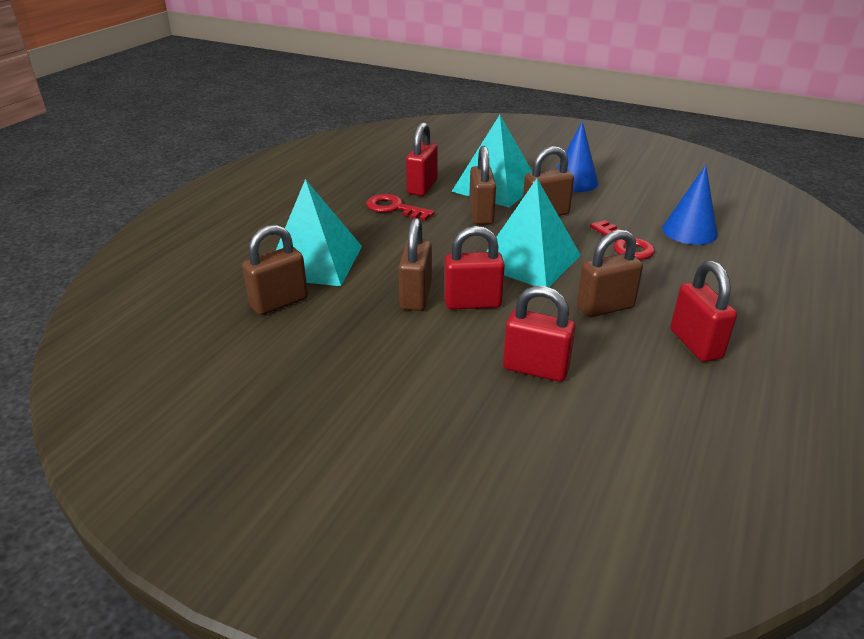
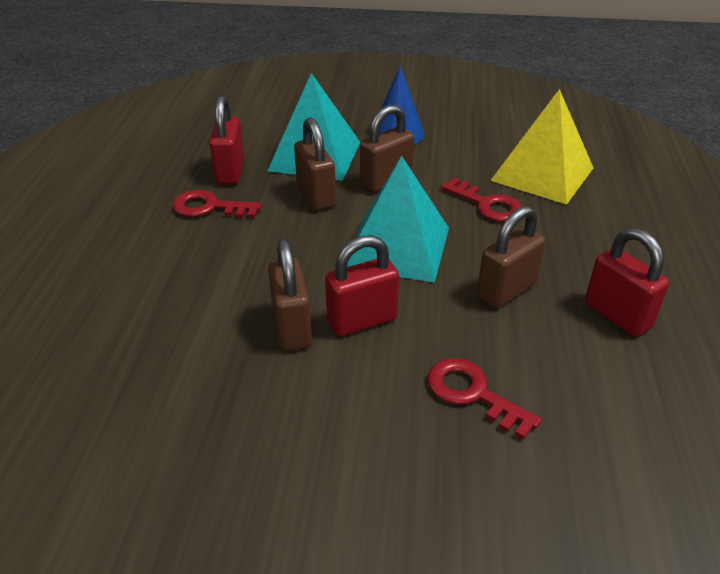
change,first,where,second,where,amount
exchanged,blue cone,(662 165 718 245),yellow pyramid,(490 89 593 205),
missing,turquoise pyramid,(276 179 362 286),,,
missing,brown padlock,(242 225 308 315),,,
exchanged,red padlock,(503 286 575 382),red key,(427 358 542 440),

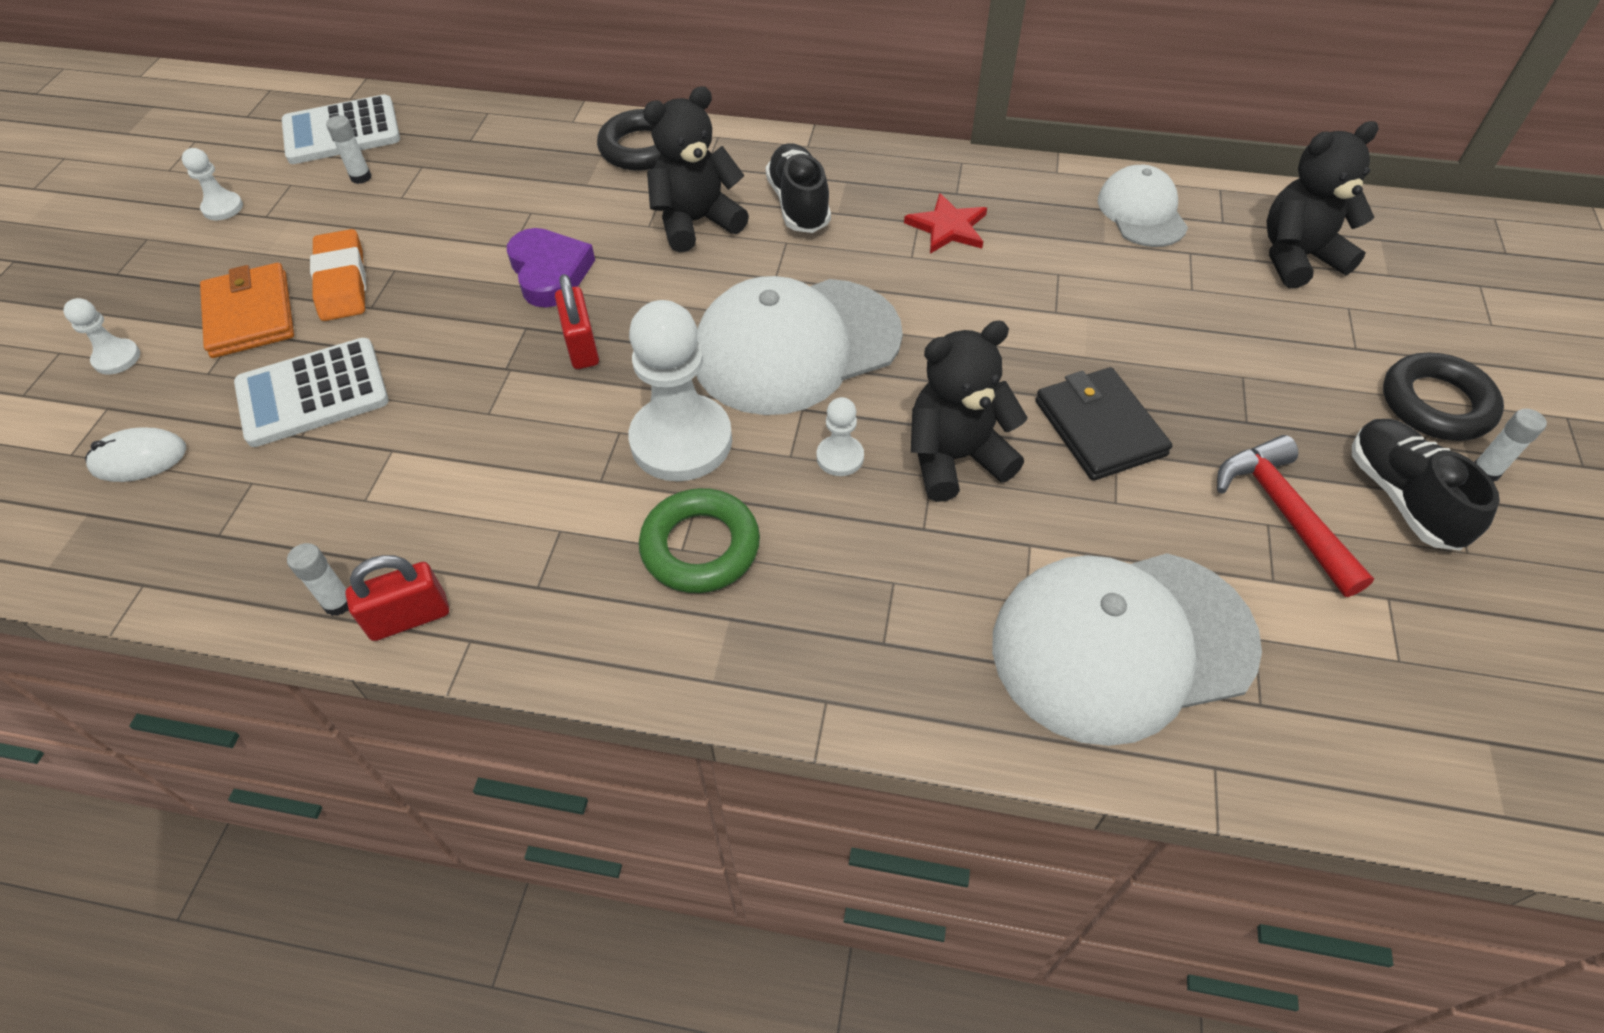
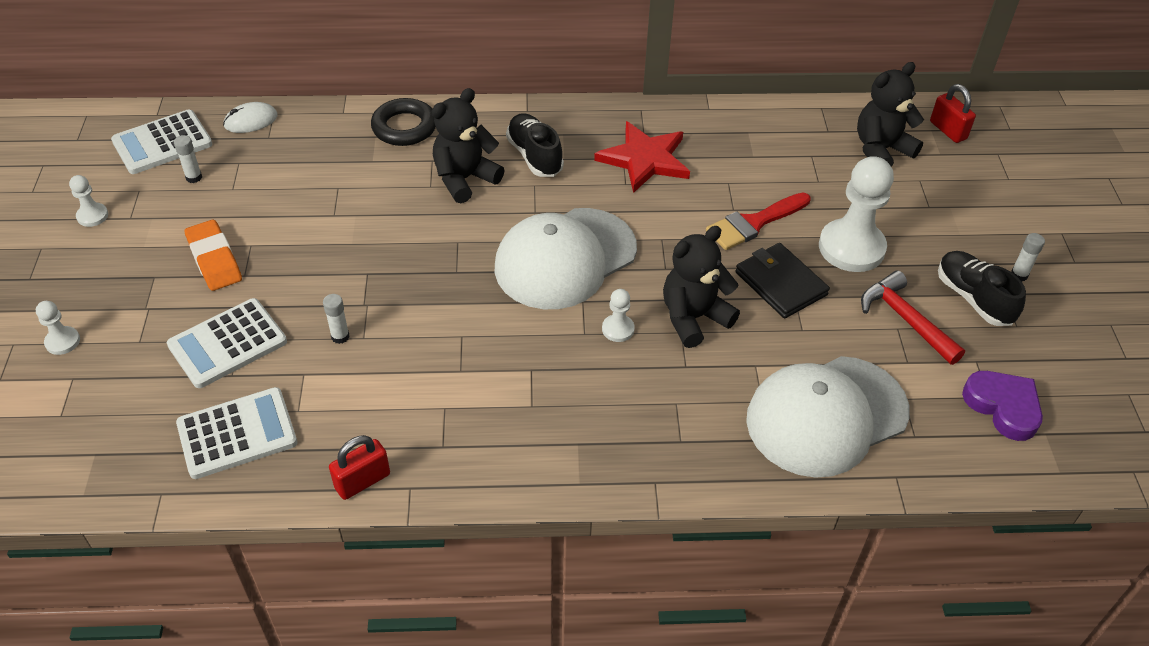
change,first,where,second,where,amount
missing,white cap,(1098 165 1188 247),,,
size,red star,(904 193 987 254),,(594 121 690 193),x1.60
relocated,purple heart,(507 228 595 308),,(962 371 1043 441),
missing,orange wallet,(200 263 294 358),,,
relocated,red padlock,(555 274 599 369),,(930 84 976 143),
relocated,white pawn,(628 300 732 481),,(819 156 894 272),
missing,black ring,(1383 353 1504 441),,,
relocated,white mouse,(85 427 186 482),,(223 102 278 133),
missing,green ring,(639 488 760 593),,,
relocated,white glue stick,(287 543 349 616),,(323 294 349 344),
appeared,,,red brush,(706 193 810 250),
appeared,,,white calculator,(176 387 298 479),

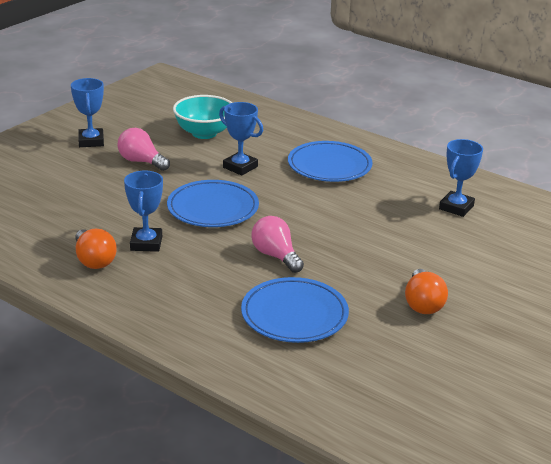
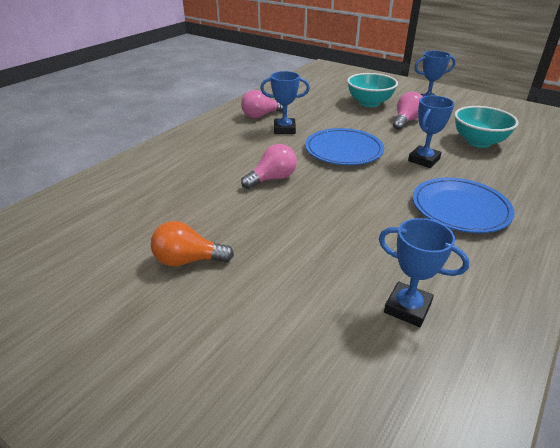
change,first,where,second,where,amount
colour,orange light bulb,(75 229 117 269),pink light bulb,(241 90 283 118),
missing,blue plate,(241 277 349 343),,,
appeared,,,turquoise bowl,(347 73 398 107),

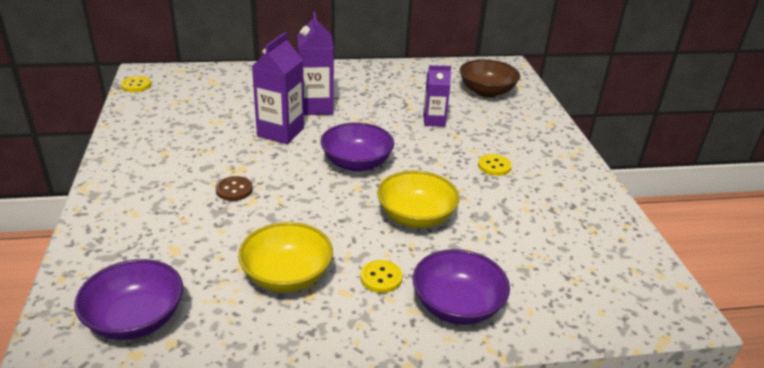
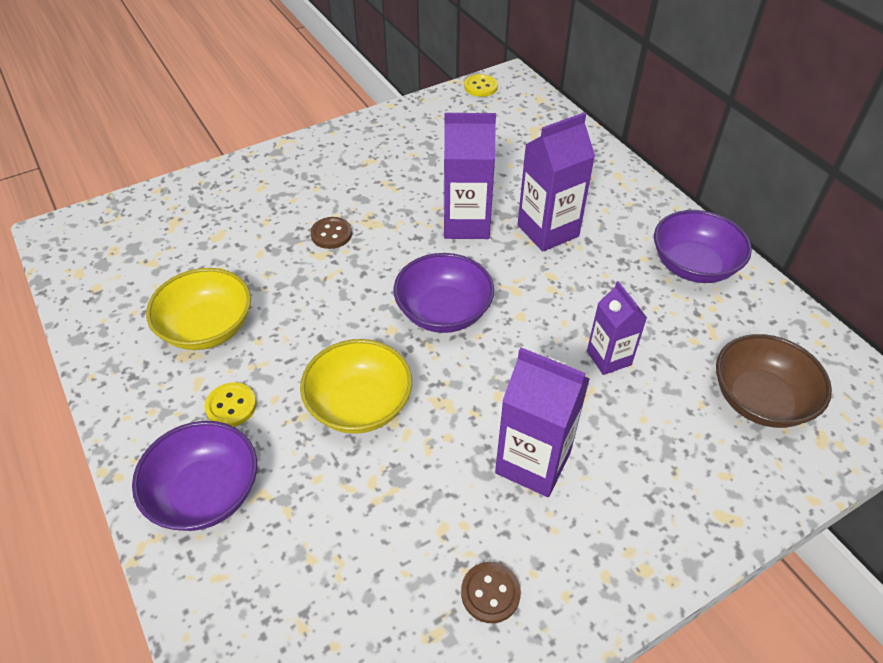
change,first,where,second,where,amount
exchanged,yellow button,(478 154 512 176),purple carton,(495 347 590 497),
relocated,purple bowl,(74 259 183 340),,(654 210 752 283),
appeared,,,brown button,(461 562 521 623),

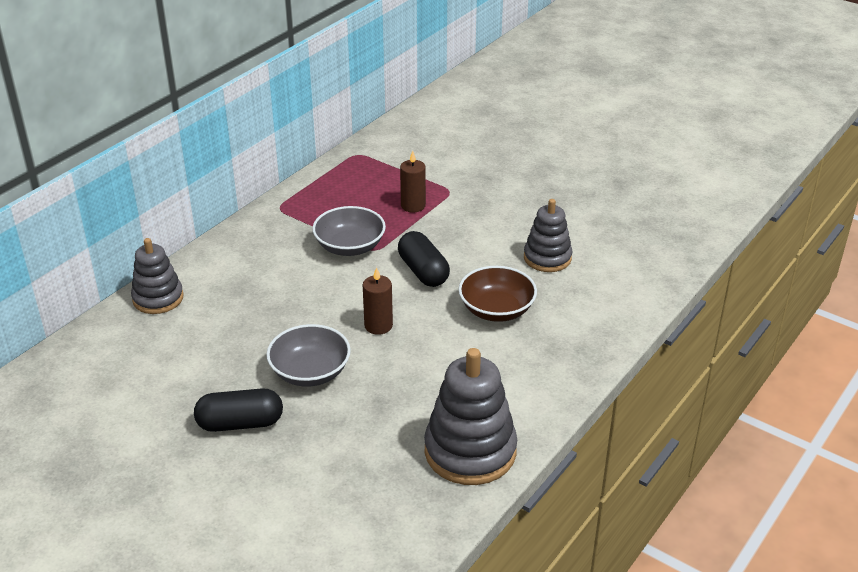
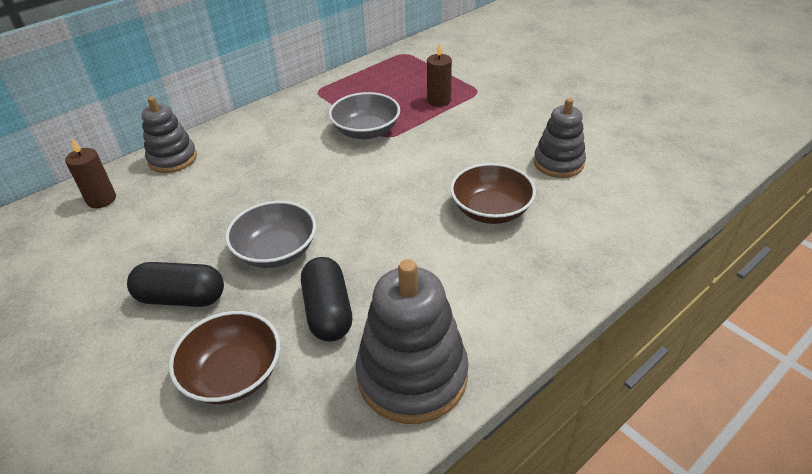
change,first,where,second,where,amount
relocated,black capsule,(398 231 450 287),,(301 257 352 342),
relocated,brown candle,(363 267 393 335),,(65 139 116 208),
appeared,,,brown bowl,(169 311 280 404),

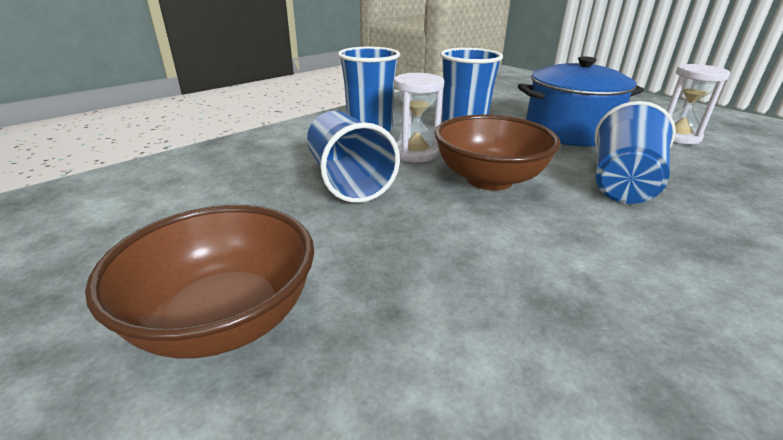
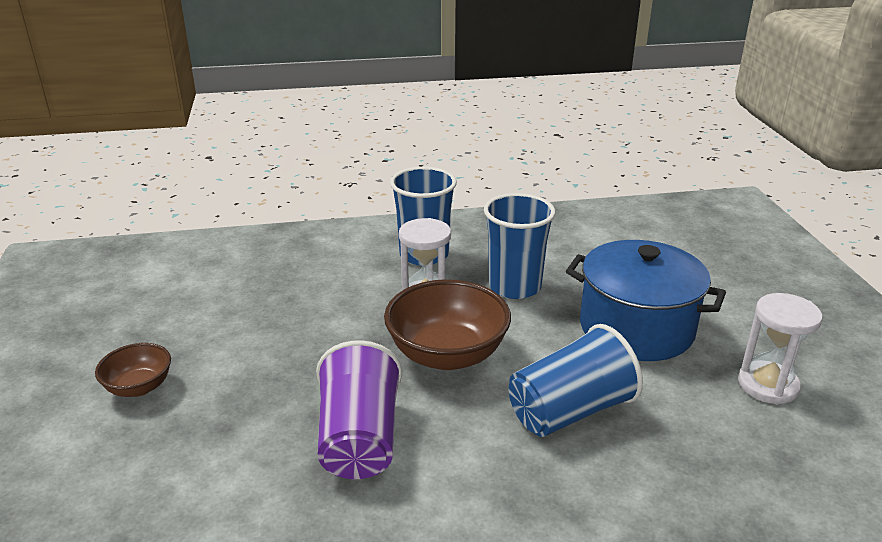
change,first,where,second,where,amount
missing,blue cup,(307 111 400 203),,,
size,brown bowl,(85 205 314 359),,(95 343 171 397),x0.55
appeared,,,purple cup,(316 340 402 479),

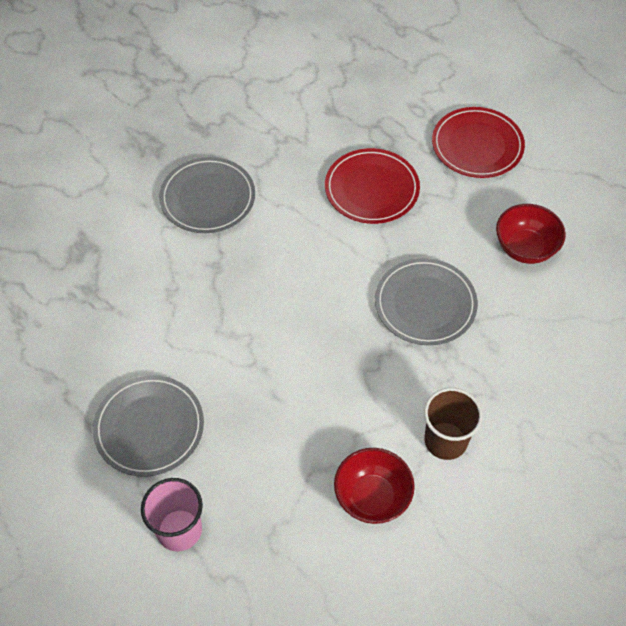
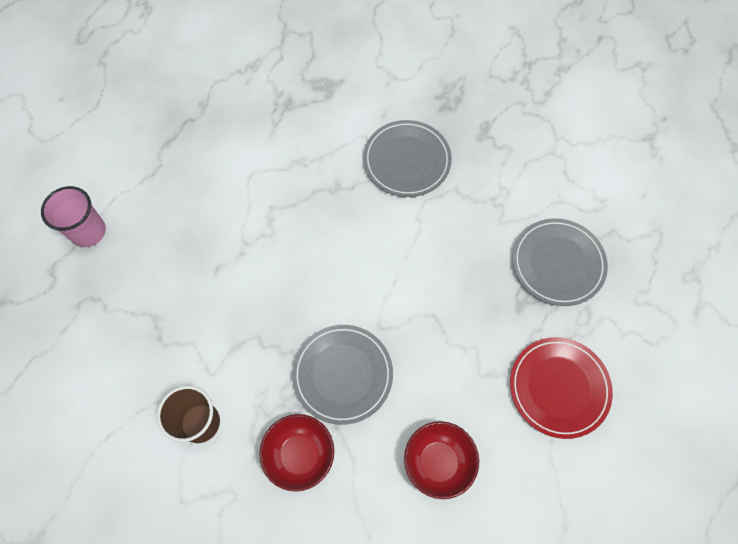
change,first,where,second,where,amount
missing,red plate,(325 148 420 224),,,
relocated,grey plate,(93 375 204 477),,(512 218 608 306),
relocated,red bowl,(334 448 415 524),,(259 414 334 492),

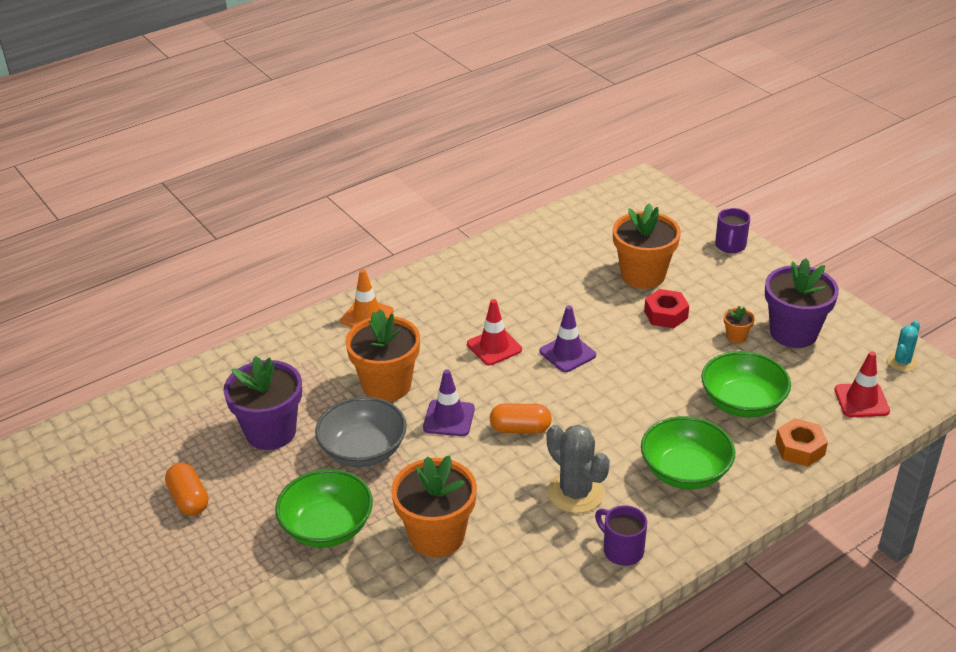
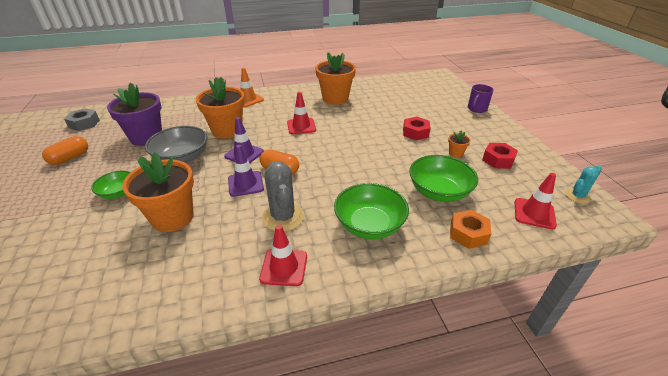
change,first,where,second,where,amount
relocated,orange flower pot,(613 203 681 289),,(315 52 356 105),
exchanged,purple flower pot,(765 258 839 348),red nut,(482 143 518 169),
relocated,purple traffic cone,(540 305 596 372),,(228 145 264 197),
spun,orange capsule,(165 463 208 516),,(42 136 88 165),45 degrees clockwise
size,green bowl,(275 469 373 548),,(91 170 131 199),x0.60
exchanged,purple mug,(595 505 647 566),red traffic cone,(259 225 307 286),
appeared,,,grey nut,(64 108 99 131),

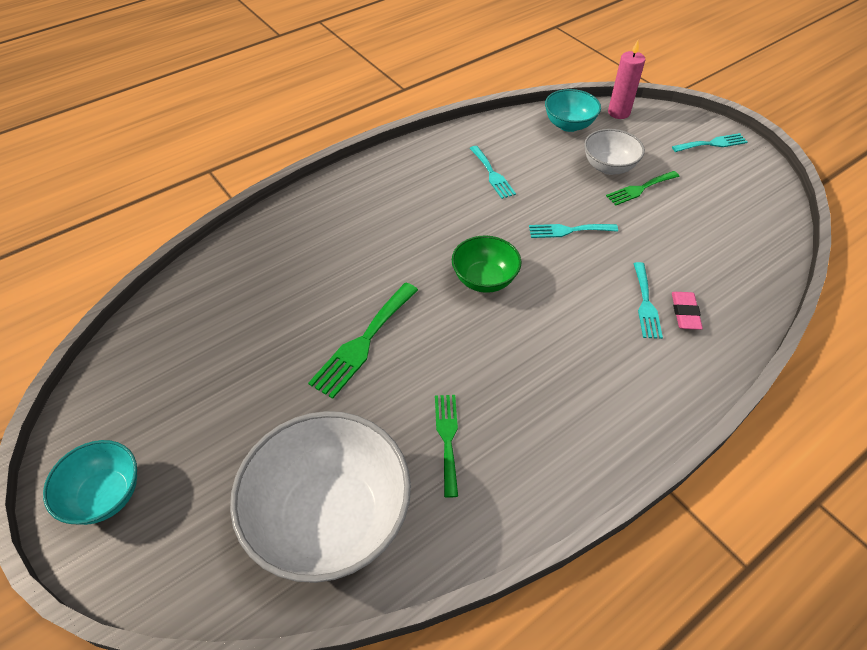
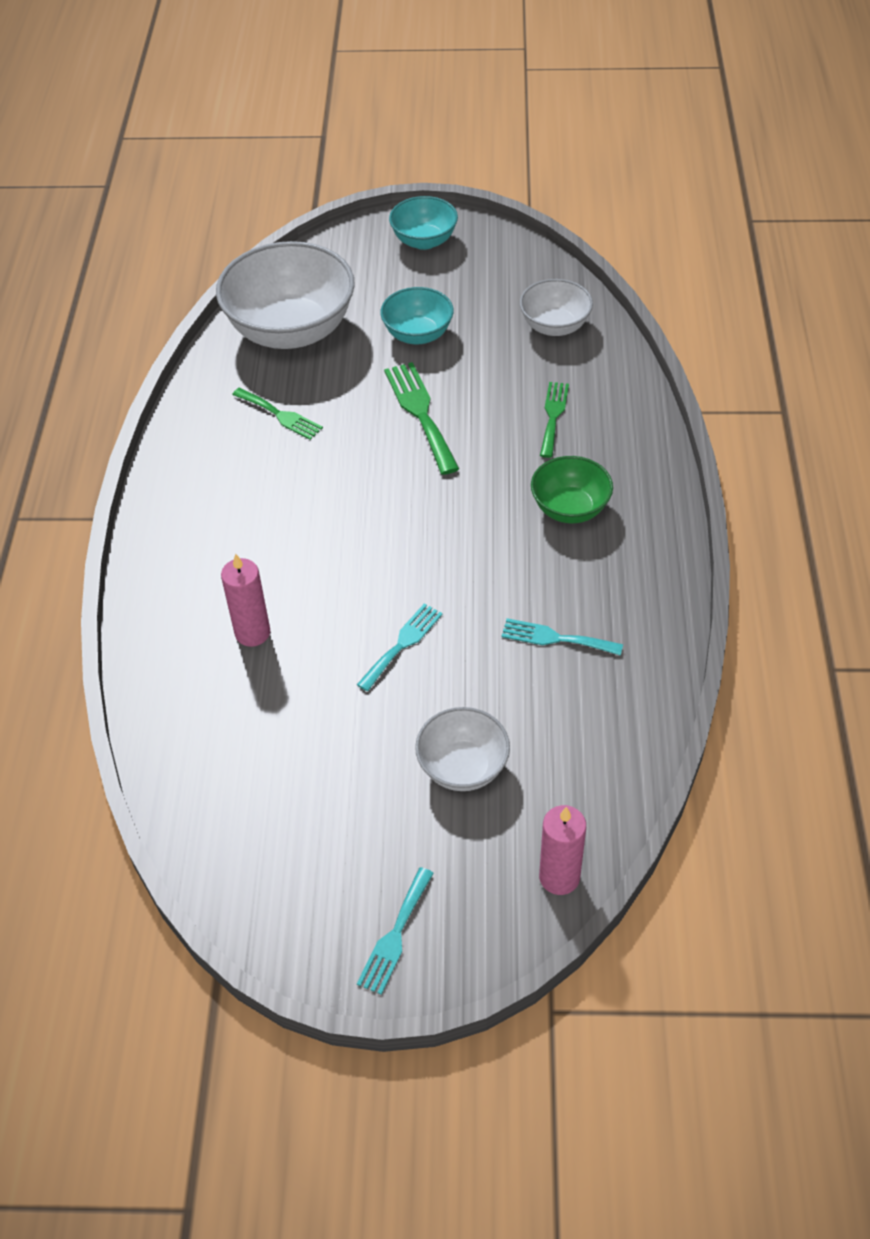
change,first,where,second,where,amount
relocated,turquoise bowl,(545 89 601 132),,(380 287 454 344),
relocated,green fork,(606 171 680 205),,(540 382 569 458),
relocated,green bowl,(452 236 521 293),,(531 456 613 523),
exchanged,turquoise fork,(633 262 663 339),pink candle,(221 553 270 647),
missing,pink eraser,(672 292 703 330),,,
appeared,,,white bowl,(520 279 593 336),

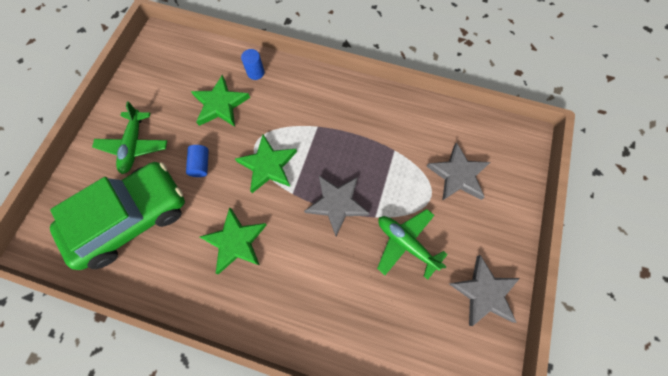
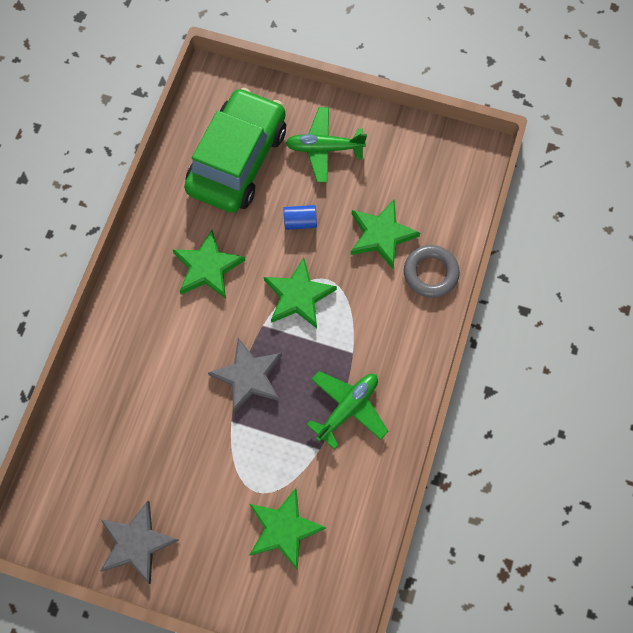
change,first,where,second,where,amount
exchanged,blue cylinder,(241 49 264 80),grey ring,(404 245 460 298),
colour,grey star,(426 142 490 201),green star,(249 488 326 571),
spun,green car,(50 162 185 270),,(184 88 286 213),120 degrees counterclockwise
relocated,green plane,(377 209 448 279),,(306 371 388 449),

